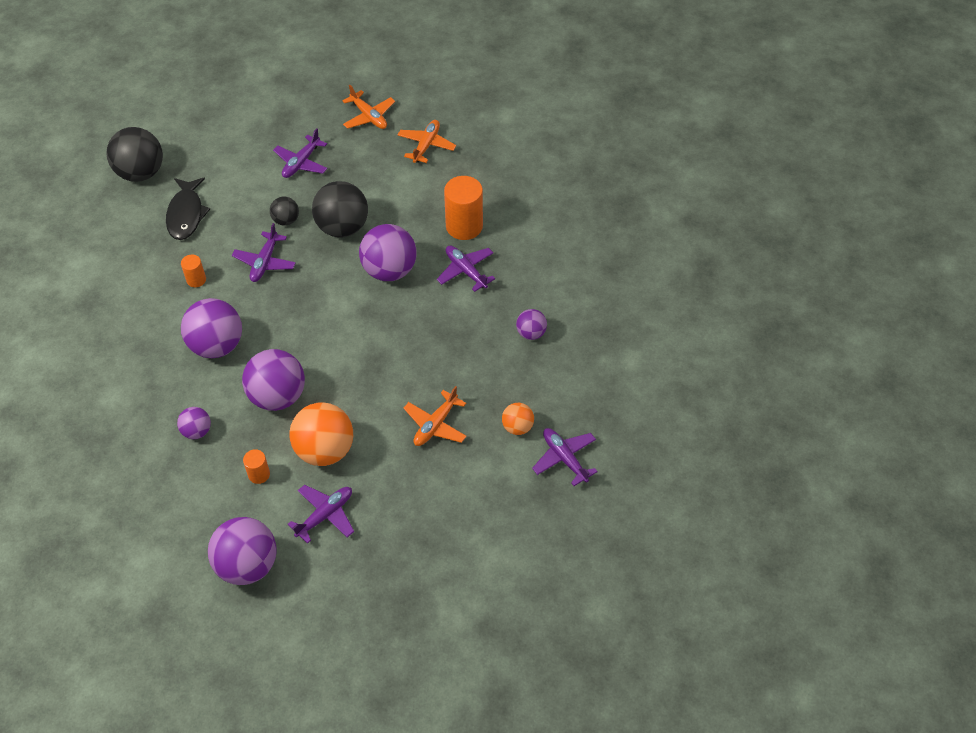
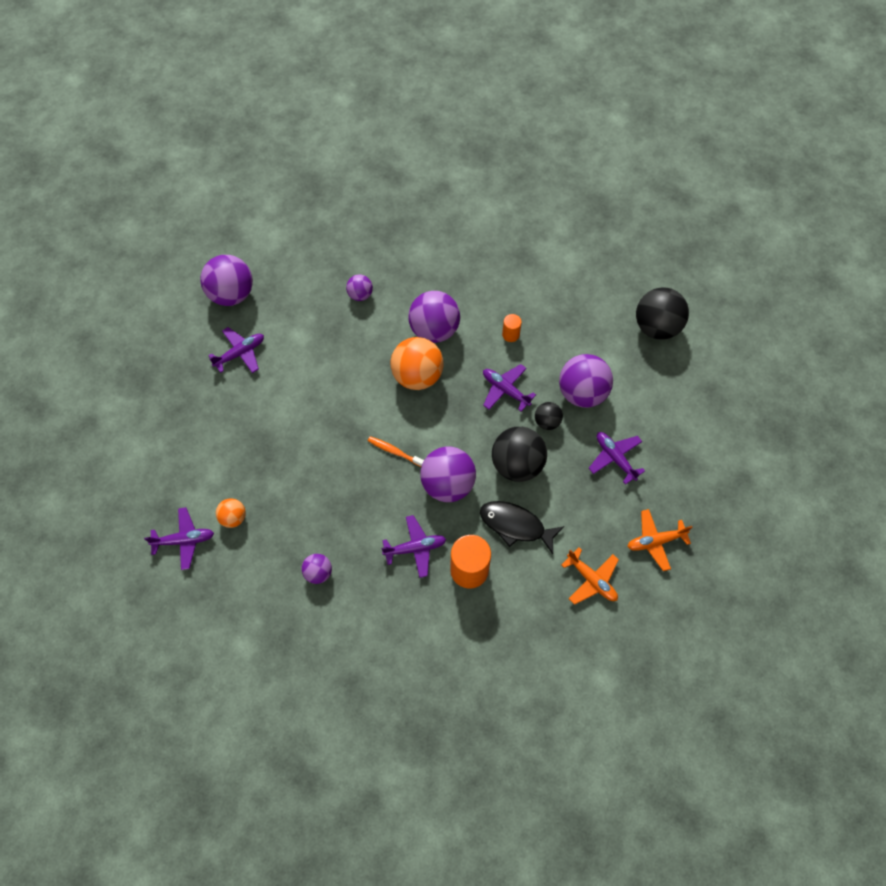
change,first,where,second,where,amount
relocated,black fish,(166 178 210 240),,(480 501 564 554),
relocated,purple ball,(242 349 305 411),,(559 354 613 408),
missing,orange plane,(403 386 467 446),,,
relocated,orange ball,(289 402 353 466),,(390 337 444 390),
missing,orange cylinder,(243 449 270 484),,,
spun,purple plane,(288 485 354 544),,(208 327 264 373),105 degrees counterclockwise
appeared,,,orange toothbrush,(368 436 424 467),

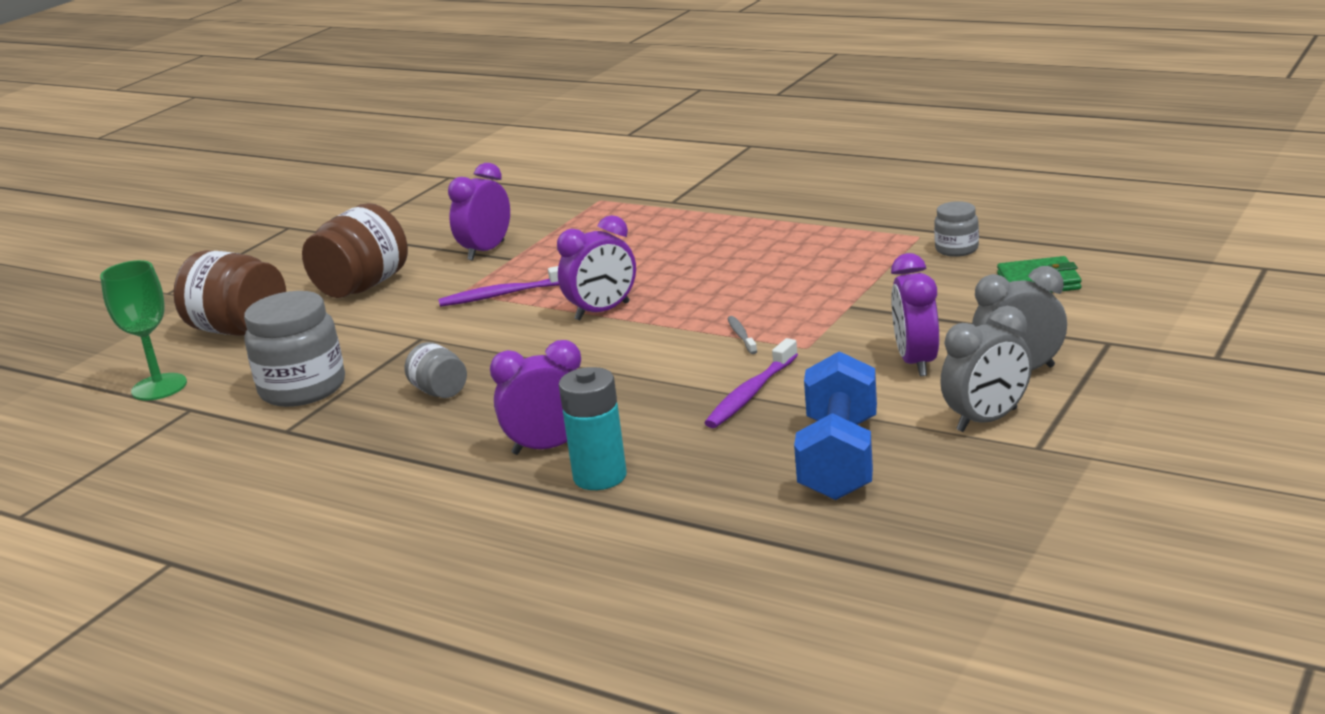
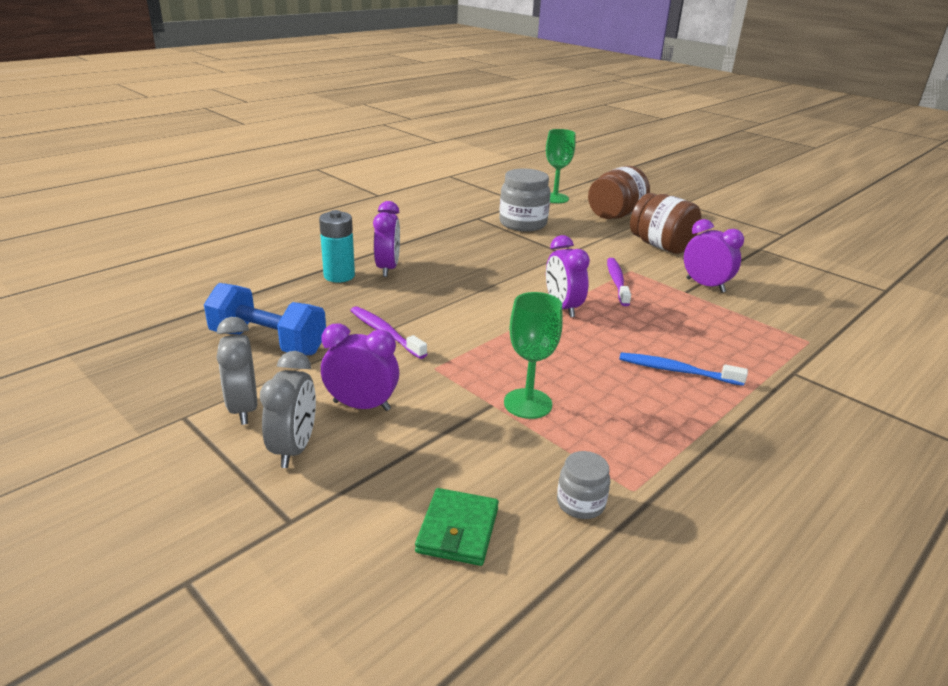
change,first,where,second,where,amount
missing,grey toothbrush,(727 316 757 354),,,
missing,grey jar,(404 342 467 398),,,
appeared,,,green goblet,(504 292 563 419),
appeared,,,blue toothbrush,(619 352 748 386),

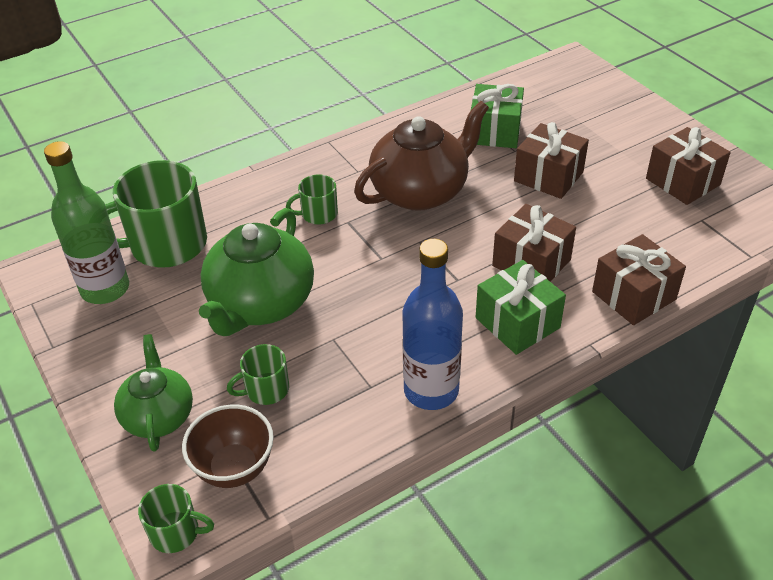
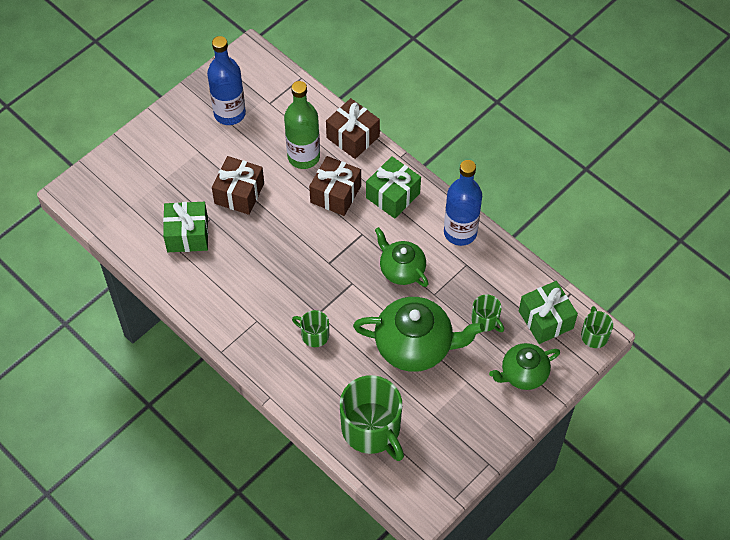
change,first,where,second,where,amount
missing,brown teapot,(354 101 489 211),,,
exchanged,brown gift,(646 127 731 205),blue bottle,(207 36 246 125),
relocated,green bottle,(44 141 129 304),,(284 81 320 169),
spun,green mug,(286 174 338 225),,(292 310 329 347),150 degrees clockwise
exchanged,brown bowl,(182 405 274 488),green gift,(519 281 578 344),
appeared,,,green teapot,(375 227 429 287),

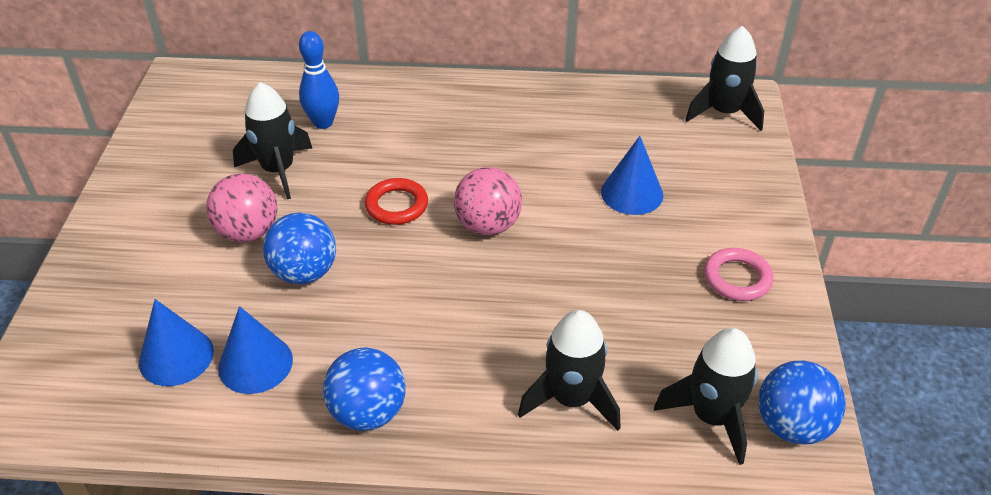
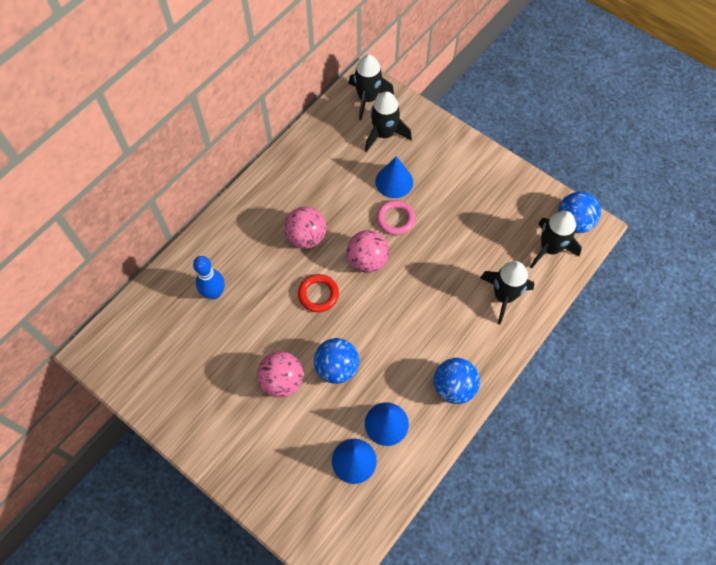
change,first,where,second,where,amount
relocated,black rocket,(233 82 312 199),,(365 91 412 152),
relocated,pink ring,(704 248 774 301),,(376 200 415 235),
appeared,,,pink ball,(284 207 326 249),

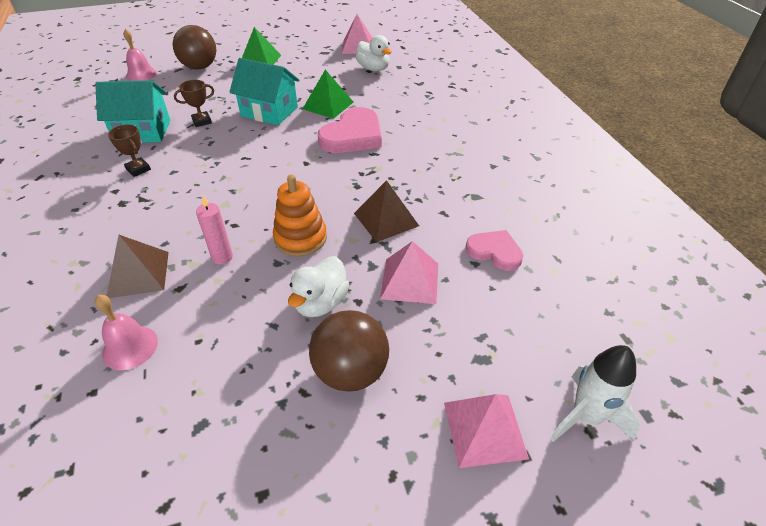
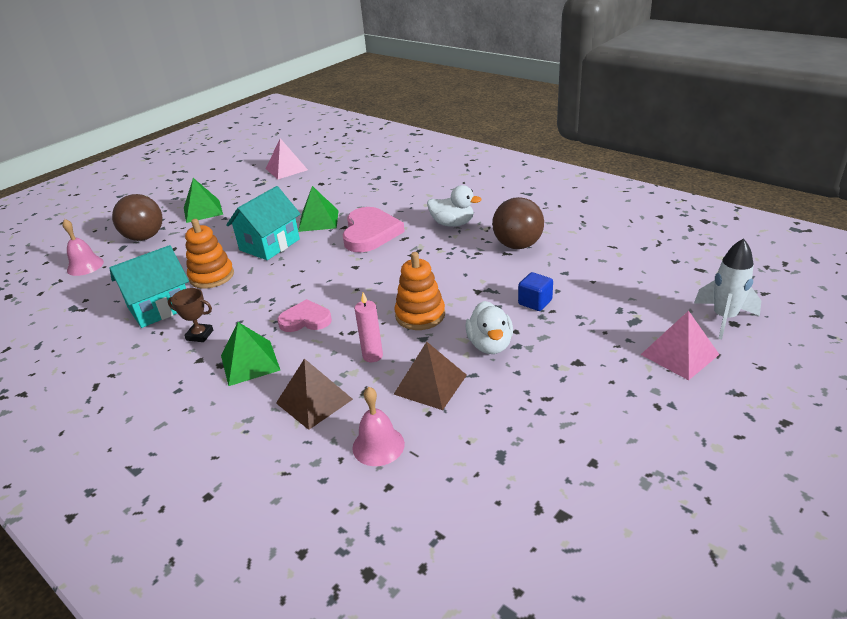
change,first,where,second,where,amount
relocated,white duck,(356 35 392 71),,(427 185 482 227),
spun,turquoise house,(229 58 300 125),,(226 186 300 260),45 degrees counterclockwise
exchanged,brown trophy,(174 80 214 127),orange stacking toy,(185 219 234 289),
relocated,brown pyramid,(354 180 419 242),,(394 342 467 410),
relocated,pink heart,(465 230 523 271),,(277 299 332 332),
exchanged,pink pyramid,(380 241 438 304),blue cube,(518 272 553 311),
relocated,brown ball,(309 310 389 392),,(492 197 544 249),
appeared,,,green pyramid,(221 322 280 386),

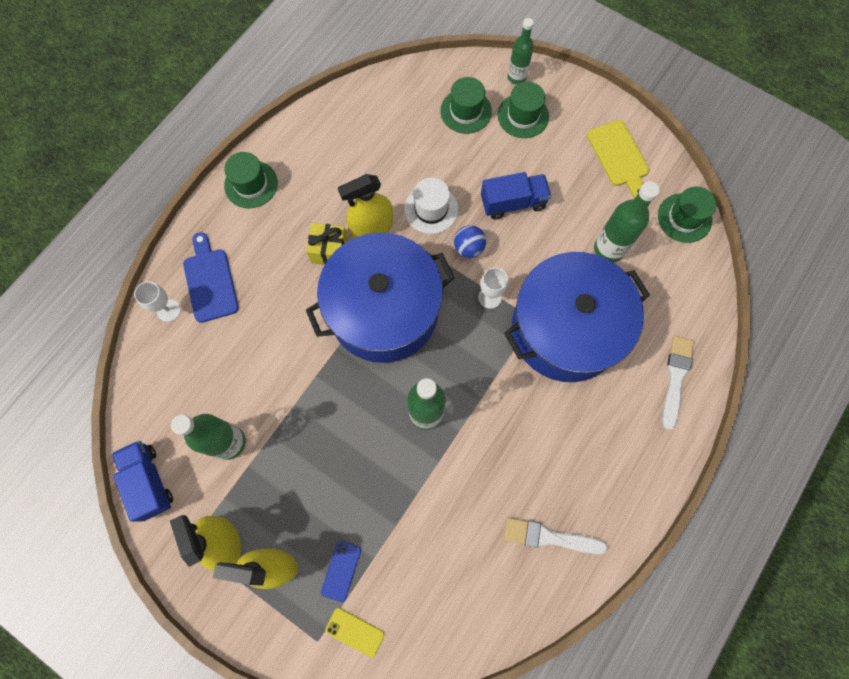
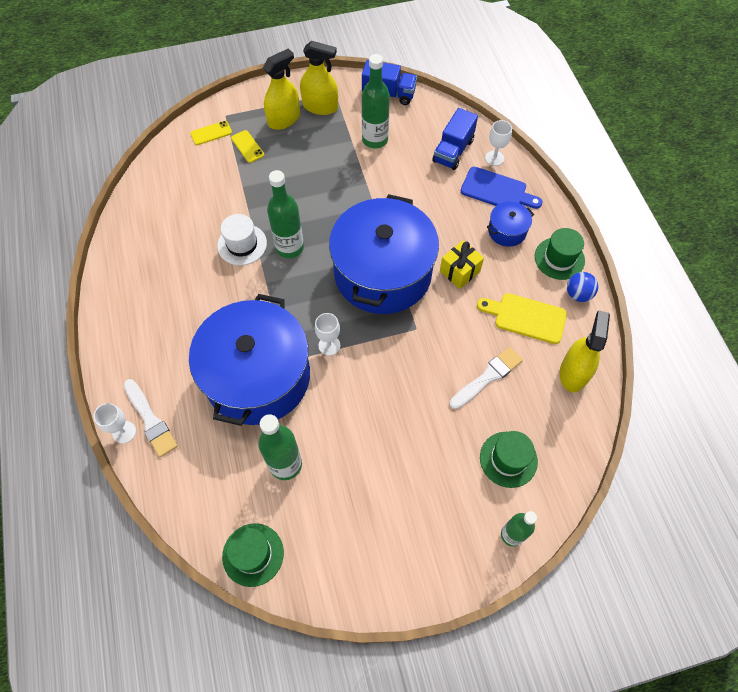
change,first,where,second,where,amount
missing,green hat,(498 82 549 138),,,
relocated,yellow cutting board,(587 120 650 199),,(477 293 567 344),
relocated,blue truck,(481 172 551 219),,(432 108 478 170),
relocated,yellow spray bottle,(338 174 393 238),,(560 310 610 392),
relocated,white hat,(404 178 458 234),,(217 214 267 265),
relocated,blue ball,(454 225 486 258),,(567 272 598 302),
relocated,white brush,(504 518 608 554),,(449 347 523 409),
colour,blue phone,(321 541 361 602),yellow phone,(231 130 264 163),
appeared,,,blue pot,(487 202 534 247),
appeared,,,white goblet,(94 403 136 444),

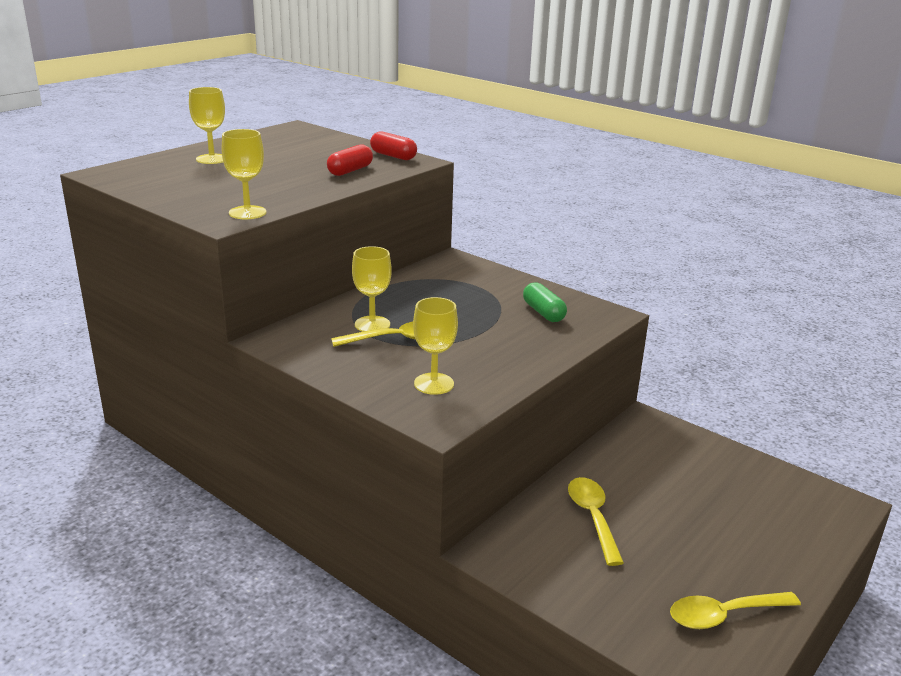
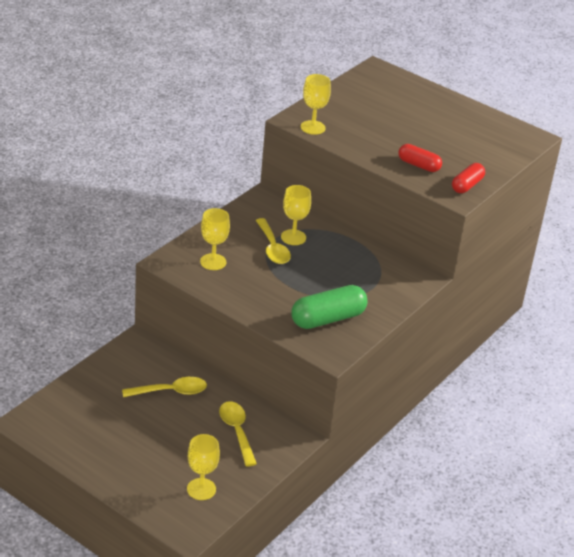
change,first,where,second,where,amount
relocated,yellow goblet,(189 87 225 164),,(187 434 220 500),
size,green capsule,(523 282 567 322),,(291 285 368 329),x1.65
relocated,yellow spoon,(670 592 801 629),,(219 401 257 466),

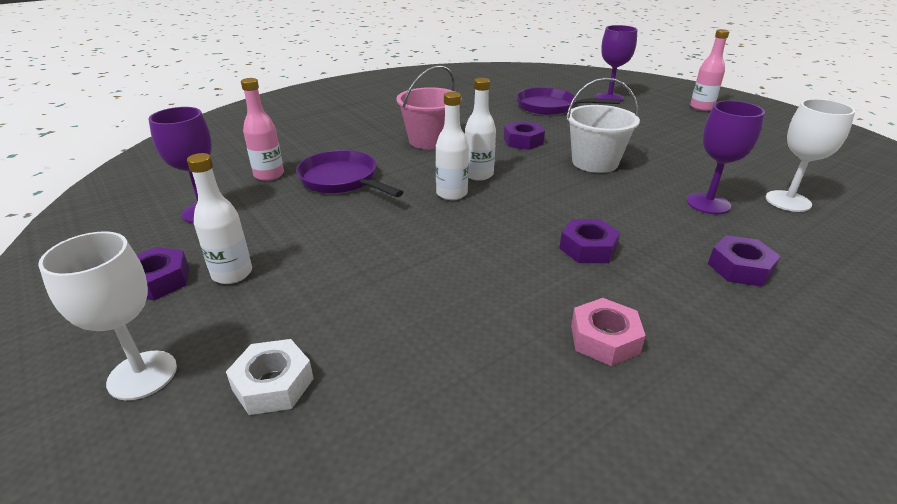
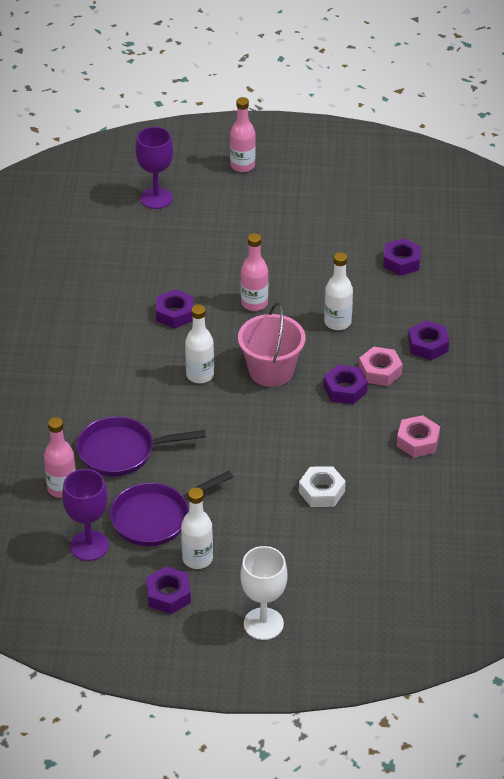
change,first,where,second,where,amount
relocated,pink bucket,(396 65 462 149),,(238 302 306 387),
exchanged,white bucket,(566 78 640 173),pink bottle,(241 233 268 311),
relocated,purple pan,(516 87 620 115),,(110 471 233 546),
relocated,white bottle,(436 92 469 200),,(324 252 353 330),
exchanged,white goblet,(766 99 855 212),purple nut,(383 238 421 276),
missing,purple goblet,(687 101 765 214),,,
relocated,white nut,(226 339 314 415),,(299 466 346 507),
appeared,,,pink nut,(359 347 403 386),

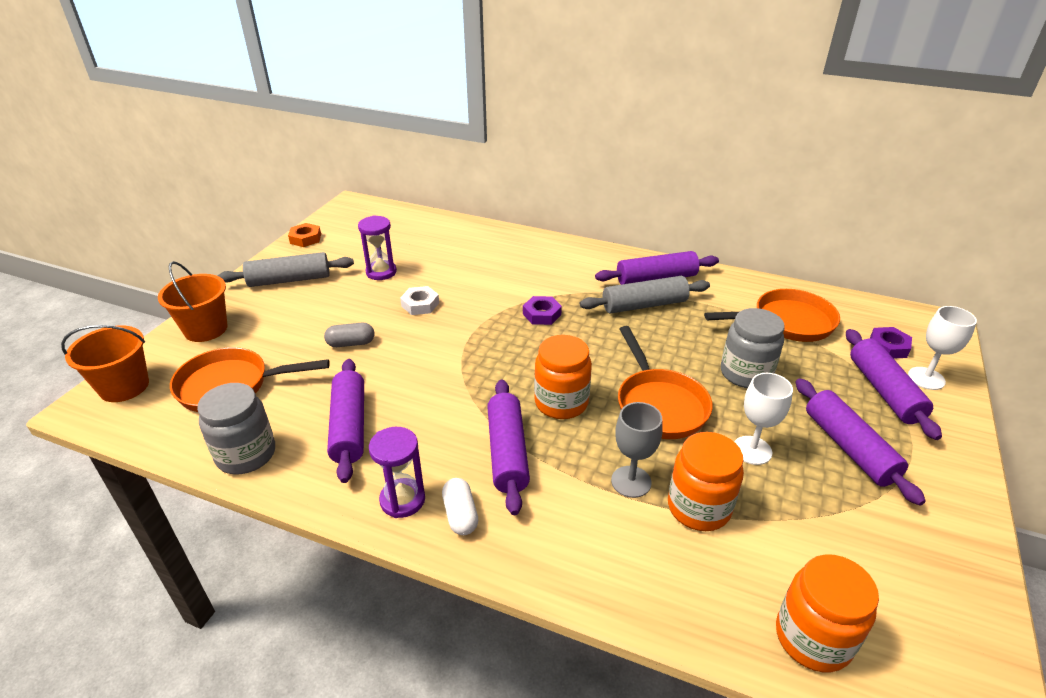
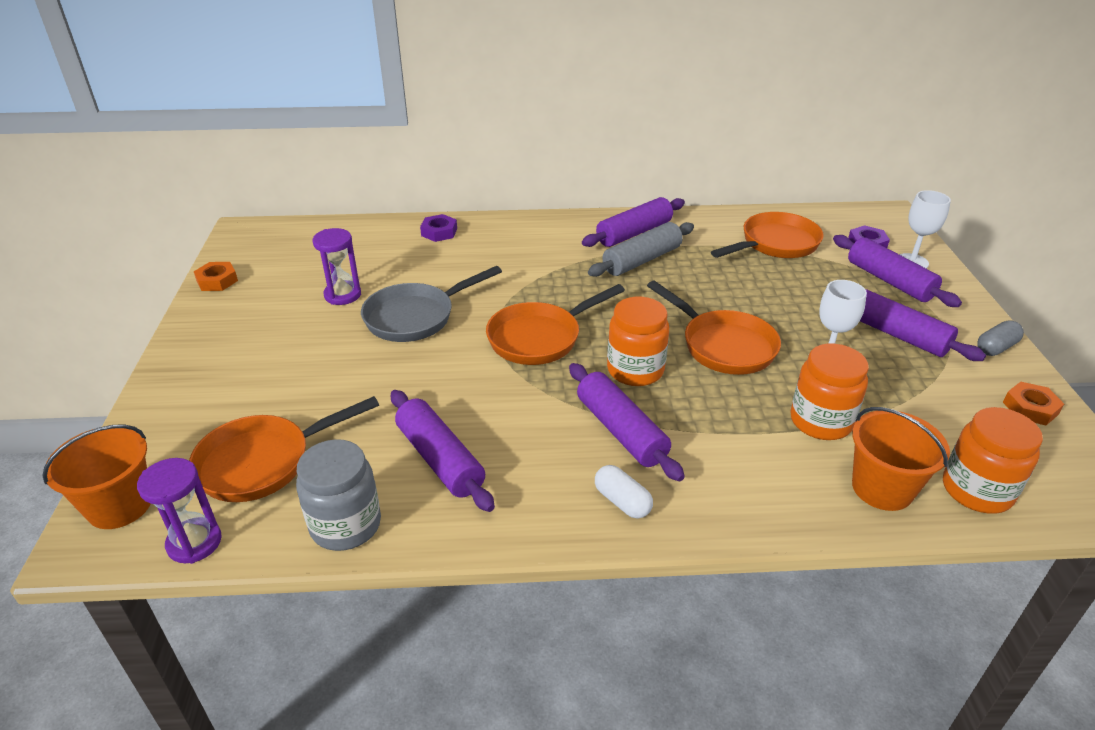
change,first,where,second,where,amount
missing,grey rolling pin,(217 252 354 287),,,
relocated,orange bucket,(158 261 227 342),,(852 407 950 511),
exchanged,white nut,(400 286 439 315),grey pan,(361 266 502 342),
relocated,purple nut,(523 296 562 325),,(420 214 457 242),
missing,grey jar,(721 308 785 388),,,
relocated,grey capsule,(324 323 375 347),,(977 320 1024 356),
missing,grey goblet,(611 402 663 498),,,
relocated,purple hourglass,(369 427 425 518),,(137 458 222 564),
appeared,,,orange pan,(486 284 625 365),
appeared,,,orange nut,(1003 382 1064 425),

